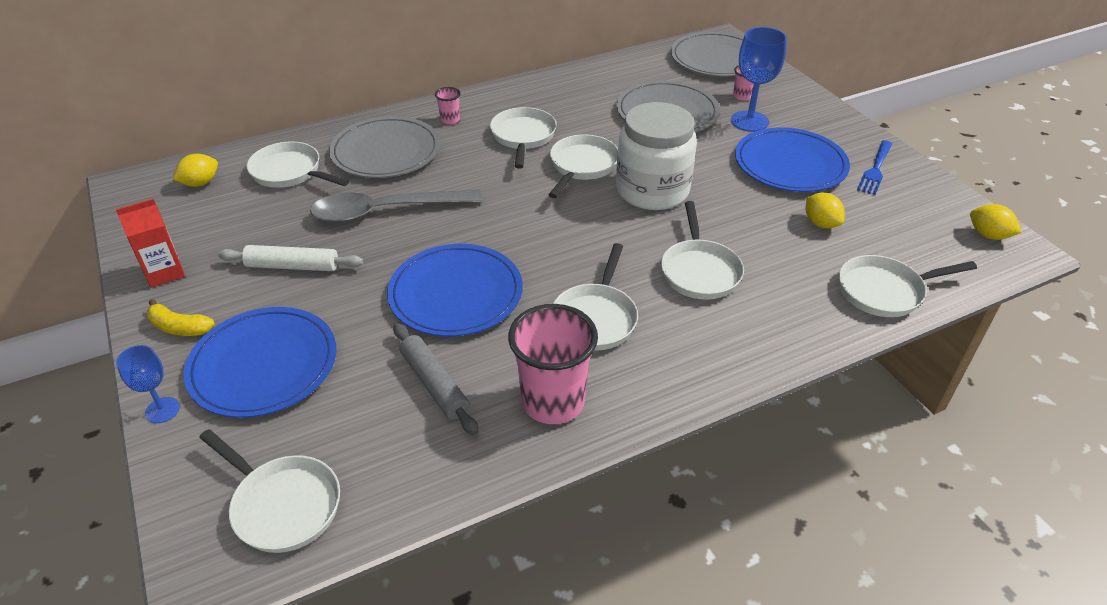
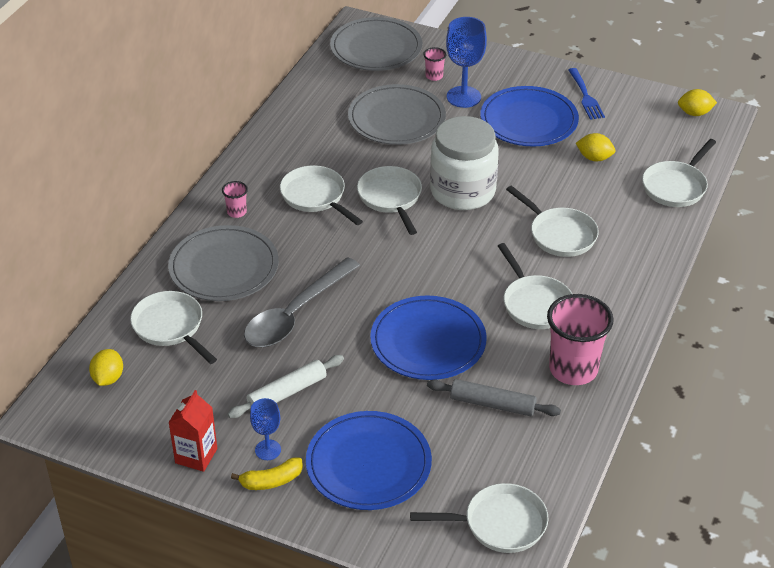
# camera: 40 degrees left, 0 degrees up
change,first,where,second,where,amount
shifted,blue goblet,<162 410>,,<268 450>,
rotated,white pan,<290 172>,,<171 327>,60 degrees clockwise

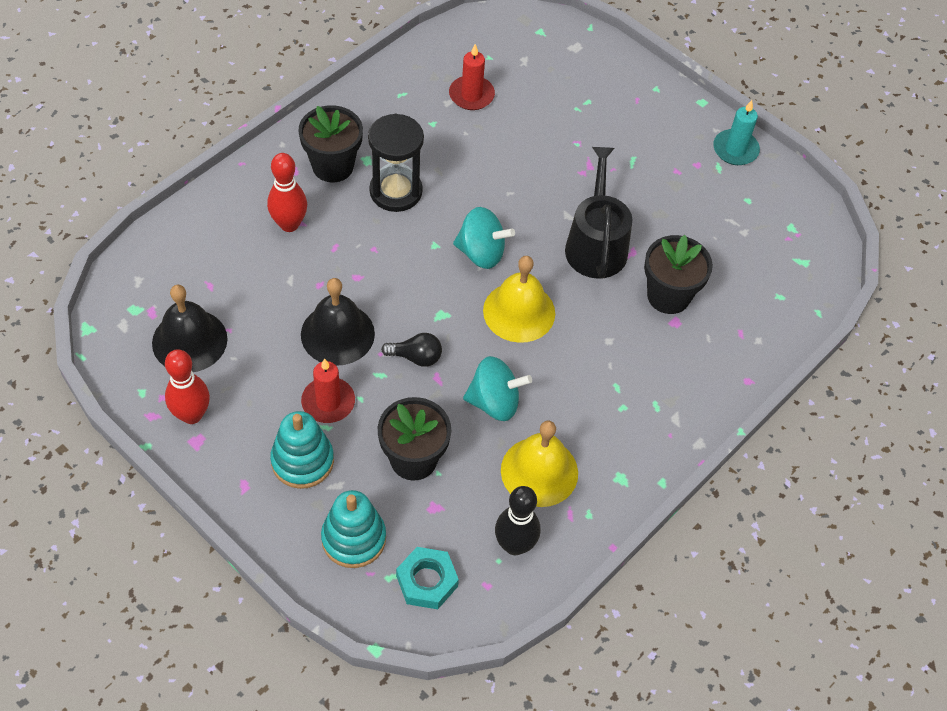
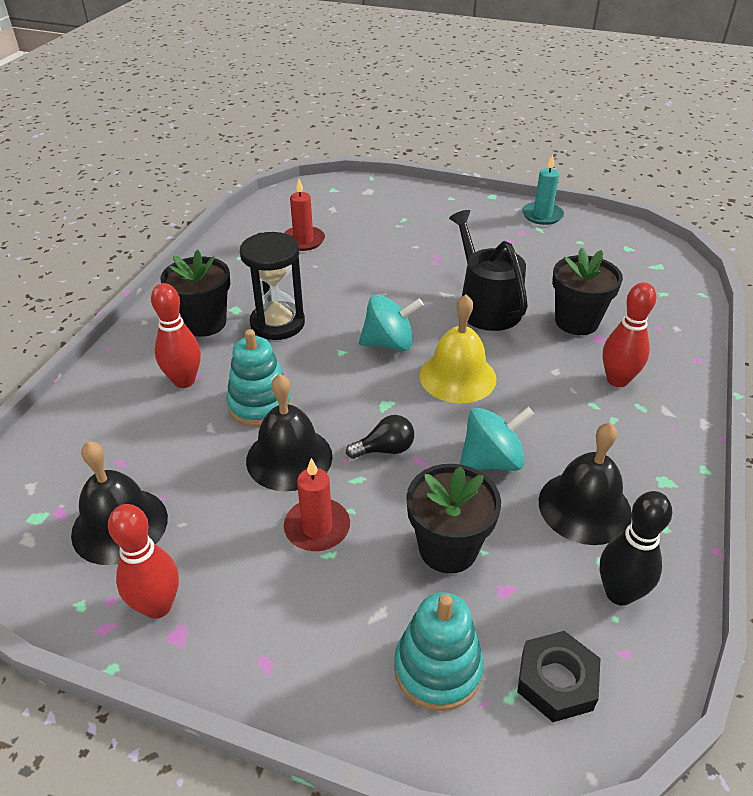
# camera: 20 degrees left, 15 degrees down
change,first,where,second,where,amount
new,,,red bowling pin,<617 380>,
shifted,turquoise stacking toy,<302 461>,,<260 405>,
repainted,turquoise nut,<427 581>,black nut,<556 681>,
repainted,yellow bell,<539 471>,black bell,<584 507>,

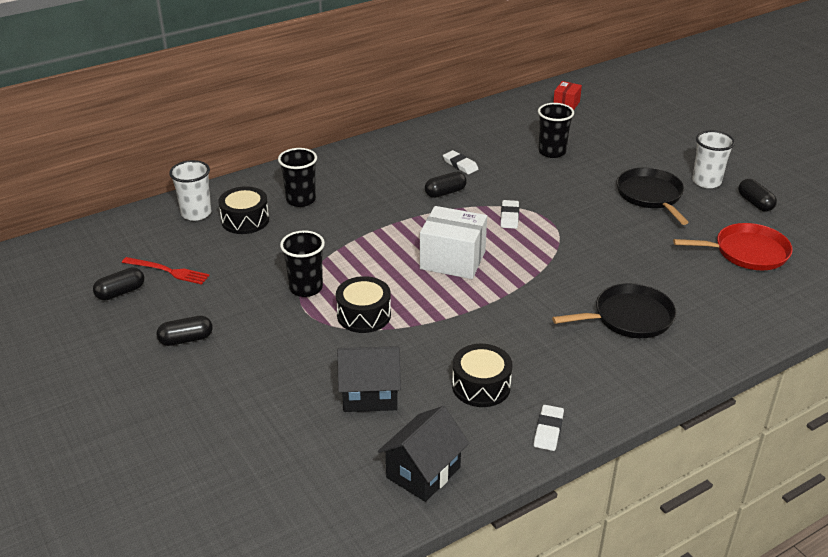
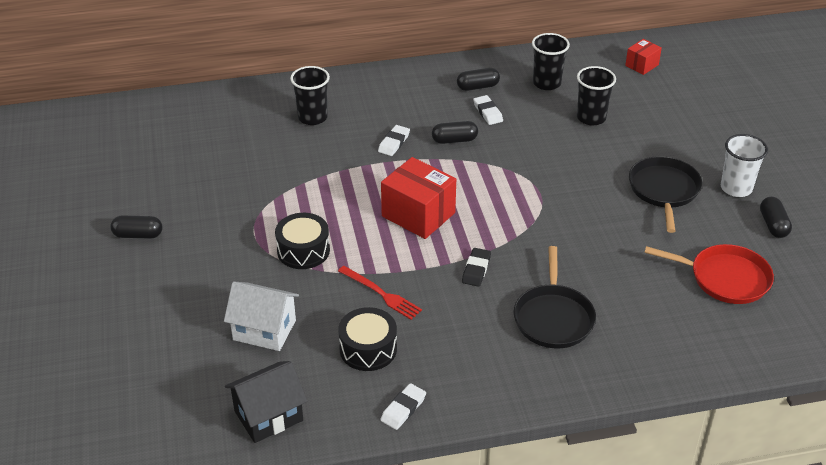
# camera: 20 degrees right, 5 degrees up
change,first,where,second,where,amount
gone,white cup,<196 213>,,,
gone,black drum,<245 220>,,,
new,,,black eraser,<476 269>,
shifted,black capsule,<121 292>,,<478 87>,
shifted,red fork,<168 271>,,<381 294>,
shifted,black cup,<306 288>,,<546 83>,
shifted,white eraser,<509 217>,,<394 143>,
repainted,black house,<370 395>,white house,<264 330>,
repainted,white box,<452 260>,red box,<418 214>,
rotated,black pan,<629 317>,,<553 317>,90 degrees clockwise

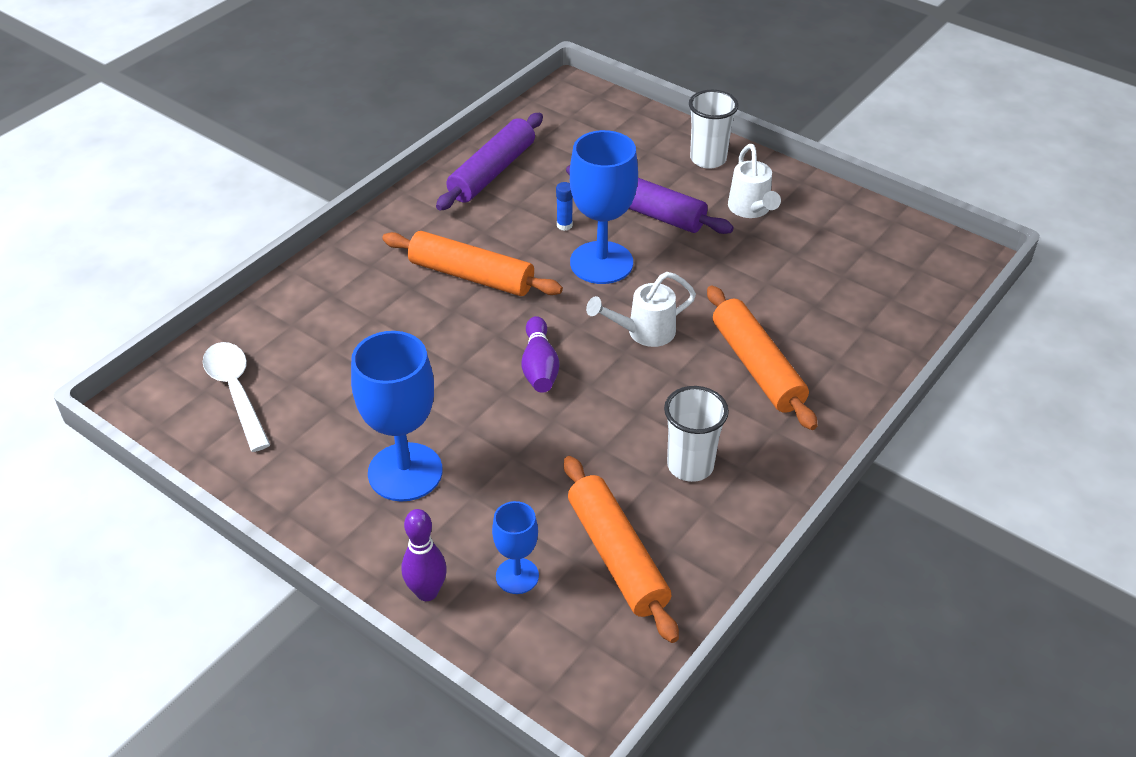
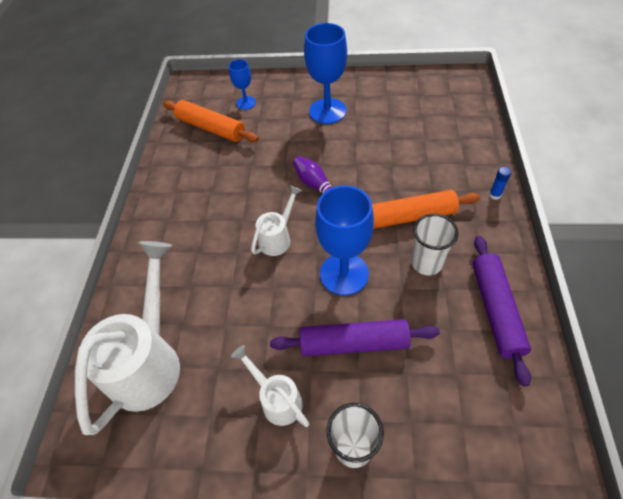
# camera: 150 degrees right, 10 degrees up
change,first,where,second,where,amount
gone,white spoon,<236 392>,,,
gone,purple bowling pin,<427 592>,,,
gone,orange rolling pin,<757 367>,,,
new,,,white watering can,<150 359>,
shifted,blue glue stick,<564 225>,,<495 195>,
shifted,white cup,<690 466>,,<426 263>,

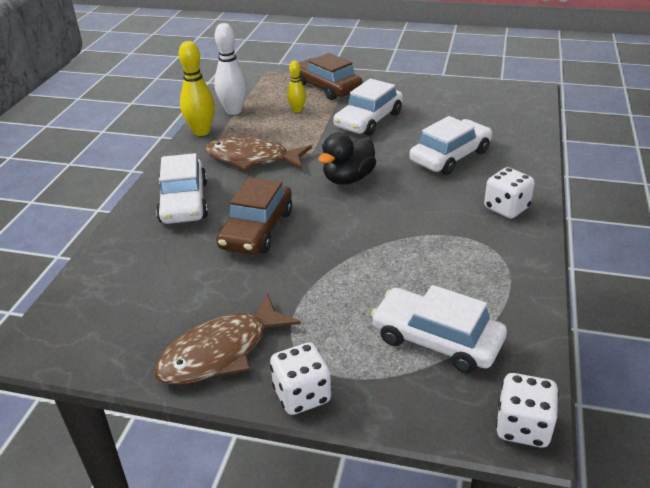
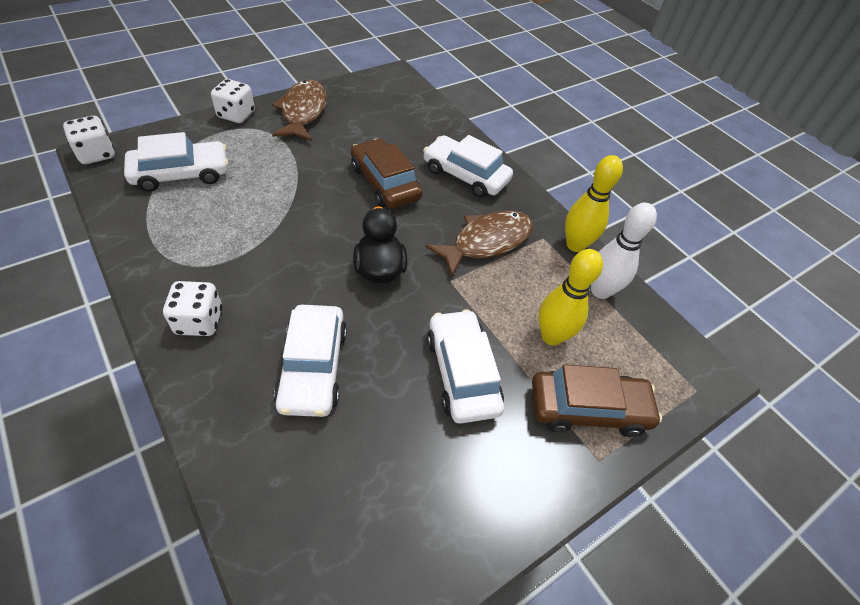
# camera: 125 degrees right, 15 degrees up
change,first,where,second,where,amount
scaled,yellow bowling pin,<297 110>,,<551 336>,x1.72

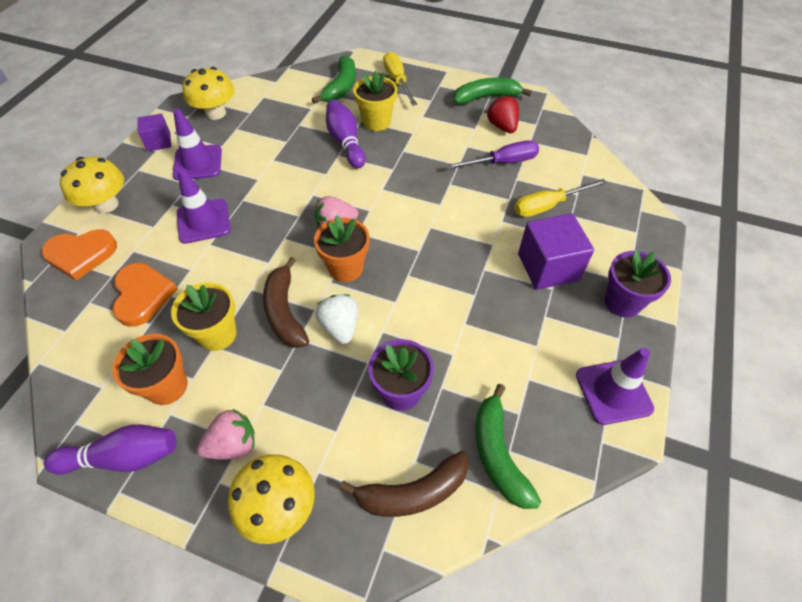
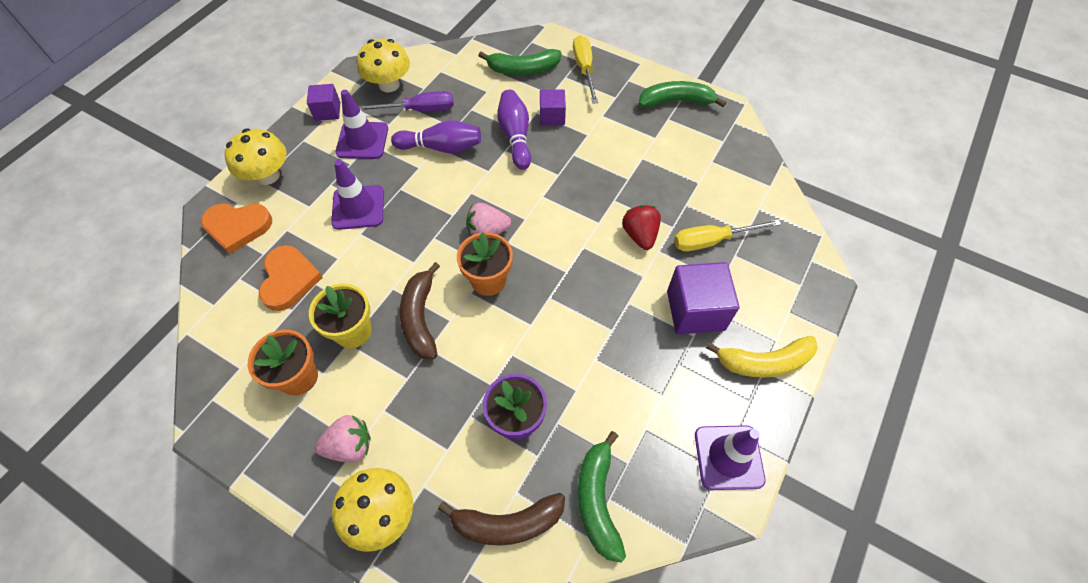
# camera: 10 degrees right, 5 degrees up
change,first,where,second,where,amount
gone,white strawberry,<340 327>,,,
shifted,purple bowling pin,<123 457>,,<441 147>,
shifted,purple screwdriver,<502 162>,,<419 110>,
shifted,red strawberry,<502 126>,,<640 235>,
swapped,yellow flower pot,<376 122>,purple cube,<552 116>,
swapped,purple flower pot,<622 302>,yellow banana,<764 362>,
rotated,green banana,<341 87>,,<523 69>,60 degrees clockwise

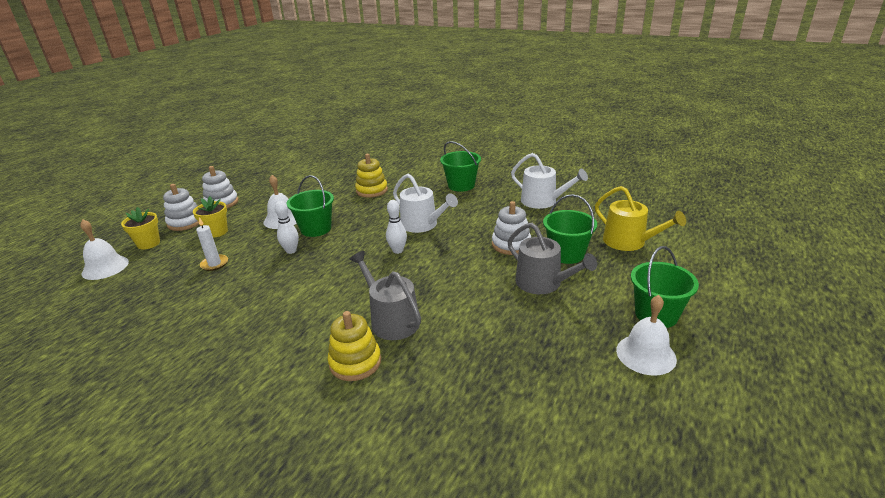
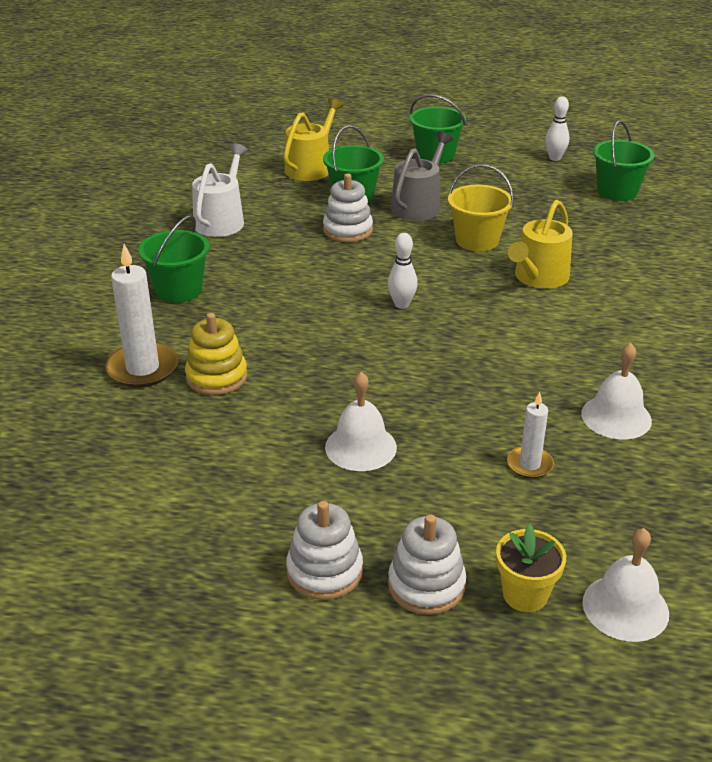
# camera: 110 degrees left, 5 degrees up
change,first,where,second,where,amount
gone,yellow flower pot,<217 232>,,,
gone,yellow stacking toy,<355 362>,,,
gone,white watering can,<422 225>,,,
new,,,white candle,<142 368>,
new,,,yellow bucket,<477 240>,
shifted,white bowling pin,<291 251>,,<555 158>,
shifted,green bucket,<316 229>,,<617 191>,
shifted,white bell,<646 354>,,<616 417>,
repainted,grey watering can,<391 320>,yellow watering can,<538 277>,

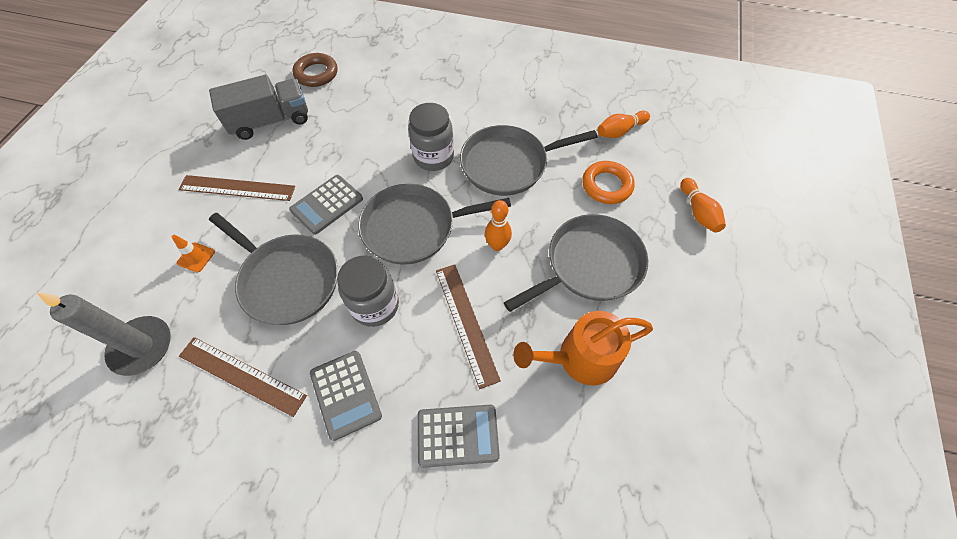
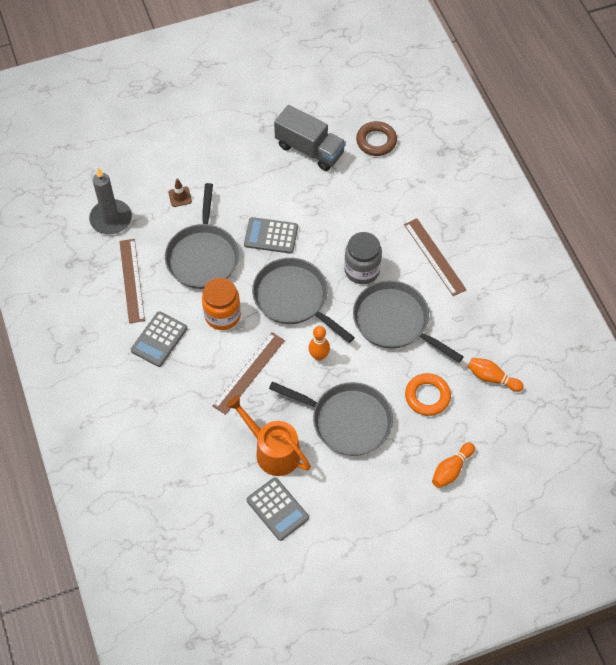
# camera: 55 degrees right, 0 degrees up
change,first,where,second,where,amount
shifted,brown ruler,<237 188>,,<434 256>,
shifted,grey calculator,<458 435>,,<277 509>,
repainted,orange traffic cone,<196 257>,brown traffic cone,<180 197>,
repainted,grey jar,<375 305>,orange jar,<222 315>,

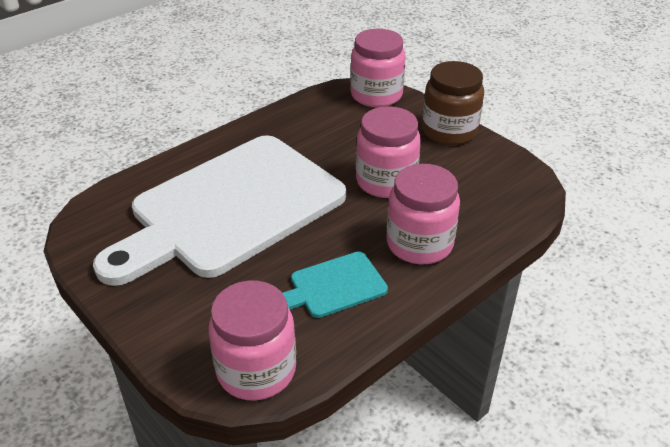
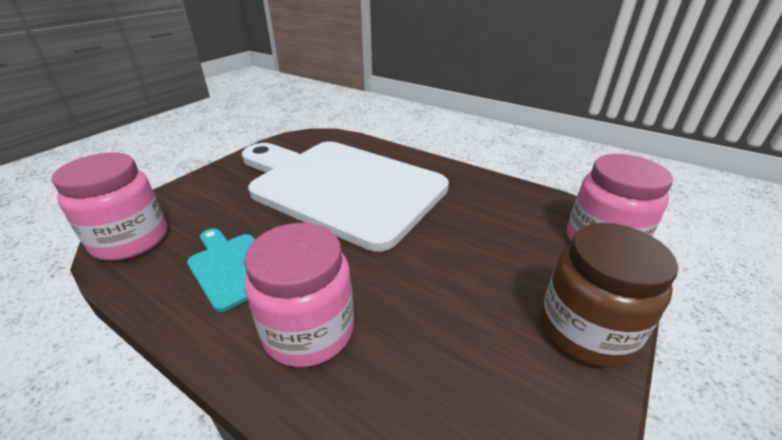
# camera: 75 degrees right, 5 degrees down
change,first,where,second,where,amount
gone,pink jar,<386 181>,,,

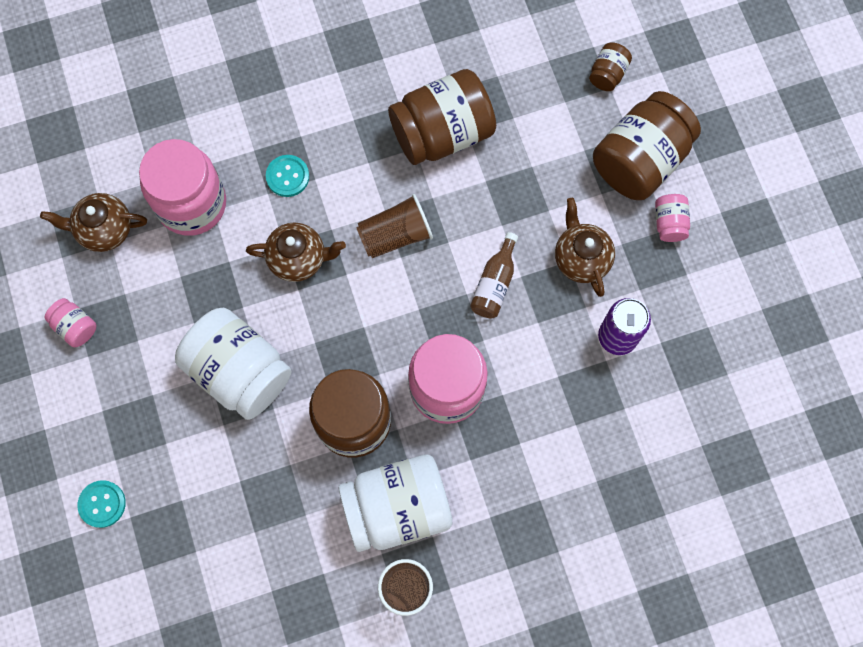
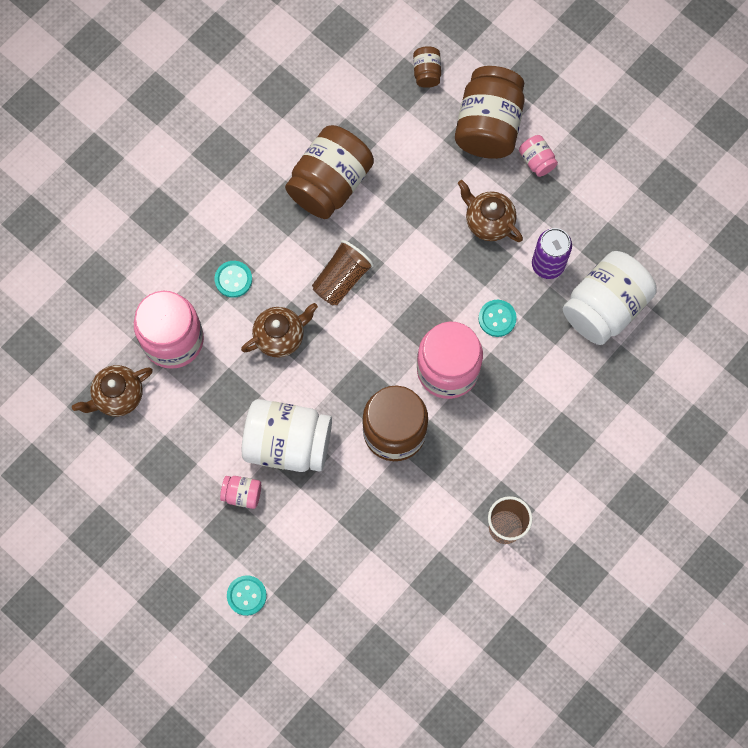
# camera: 30 degrees left, 0 degrees up
change,first,where,second,where,amount
gone,brown bottle,<494 283>,,,
new,,,turquoise button,<497 318>,
shifted,pink jar,<75 327>,,<242 494>,
shifted,white jar,<397 508>,,<605 307>,

